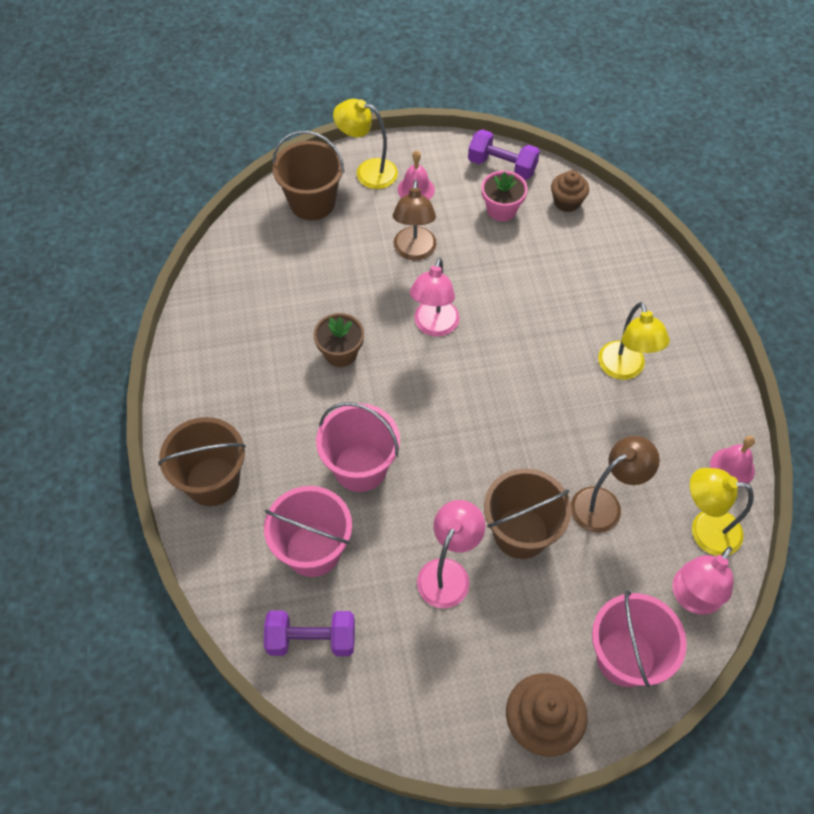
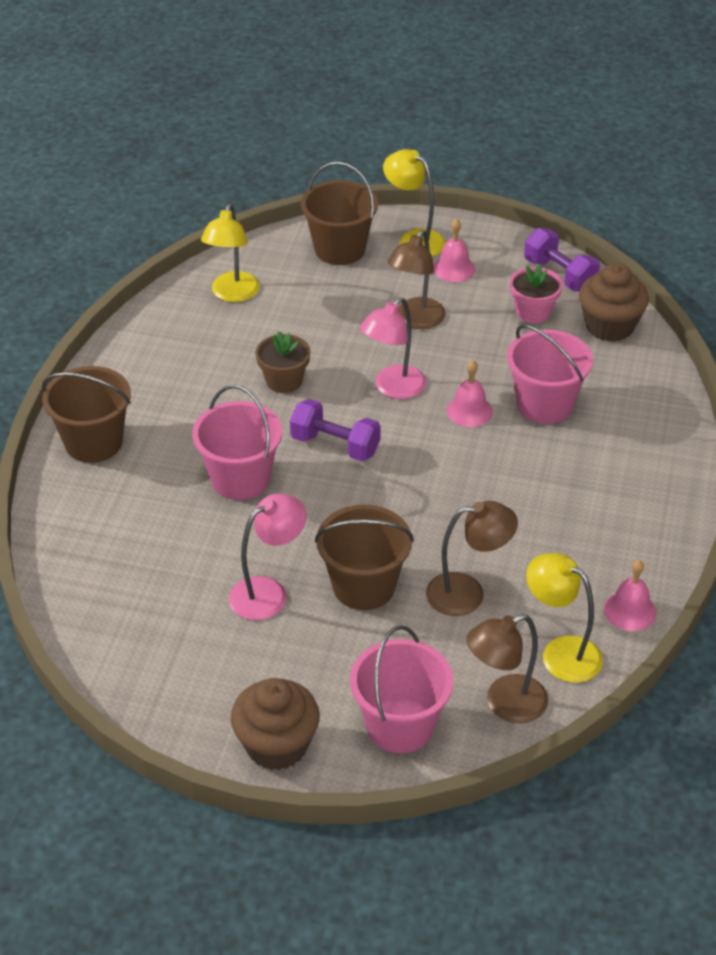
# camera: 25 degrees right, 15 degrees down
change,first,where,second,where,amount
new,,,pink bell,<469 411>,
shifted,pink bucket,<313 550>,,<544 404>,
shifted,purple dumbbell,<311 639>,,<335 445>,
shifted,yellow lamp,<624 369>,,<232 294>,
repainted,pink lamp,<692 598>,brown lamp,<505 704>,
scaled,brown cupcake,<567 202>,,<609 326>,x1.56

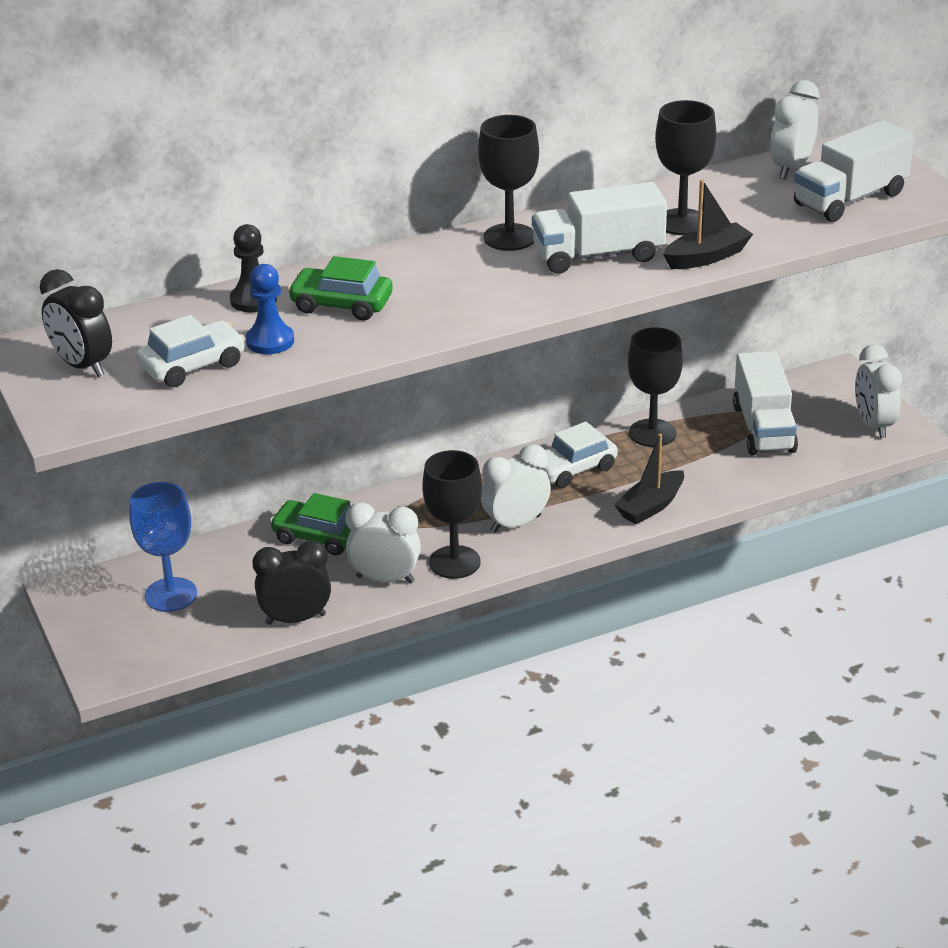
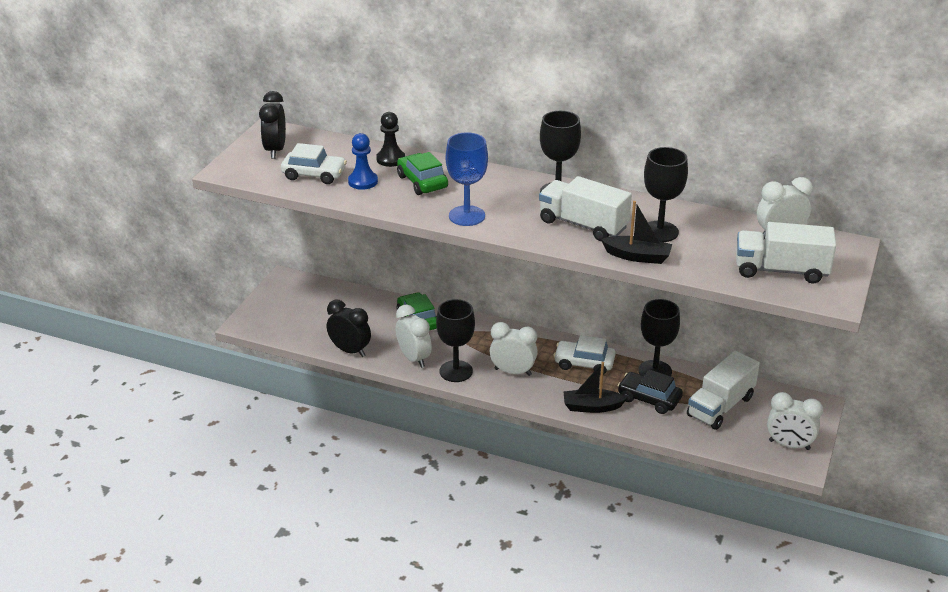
# camera: 45 degrees right, 0 degrees up
change,first,where,second,where,amount
new,,,black car,<649 399>,
shifted,blue goblet,<171 595>,,<467 216>,
rotated,white clock,<874 425>,,<789 445>,105 degrees counterclockwise

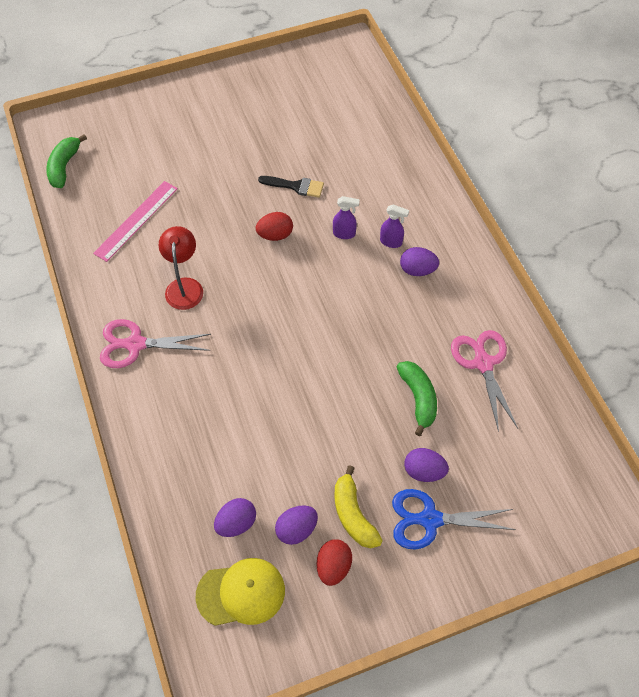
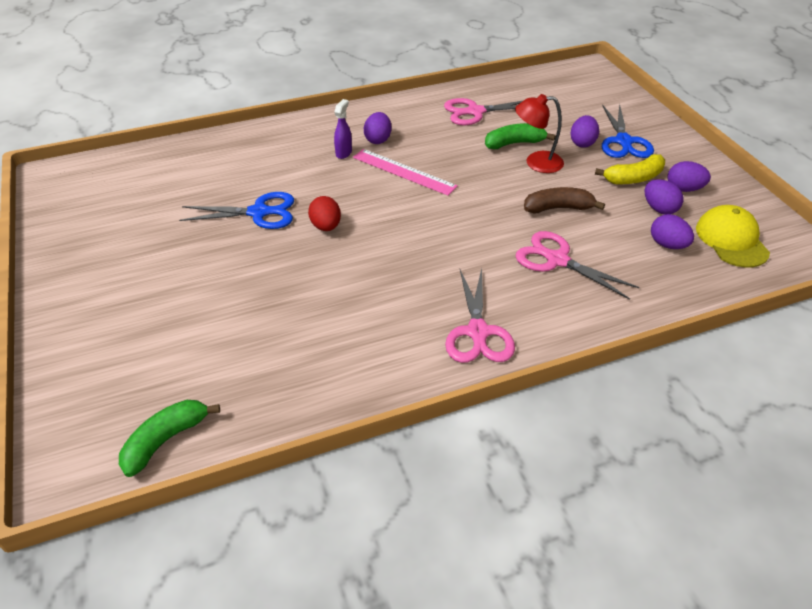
# camera: 90 degrees left, 15 degrees down
change,first,where,second,where,amount
gone,purple spray bottle,<344 234>,,,
new,,,pink scissors,<557 260>,
new,,,brown banana,<558 208>,
shifted,pink ruler,<136 220>,,<404 172>,
shifted,red lamp,<184 286>,,<536 163>,
swapped,black brush,<296 186>,blue scissors,<258 212>,
repainted,red egg,<333 566>,purple egg,<684 189>,
rotated,green banana,<64 167>,,<166 440>,120 degrees clockwise

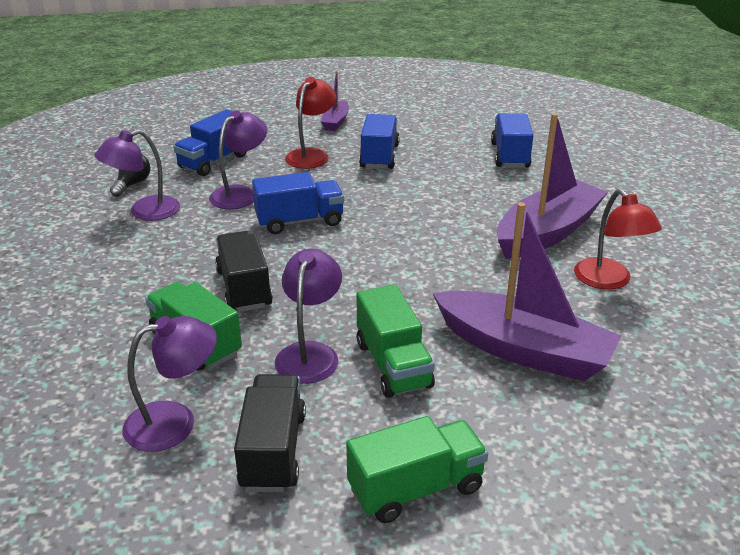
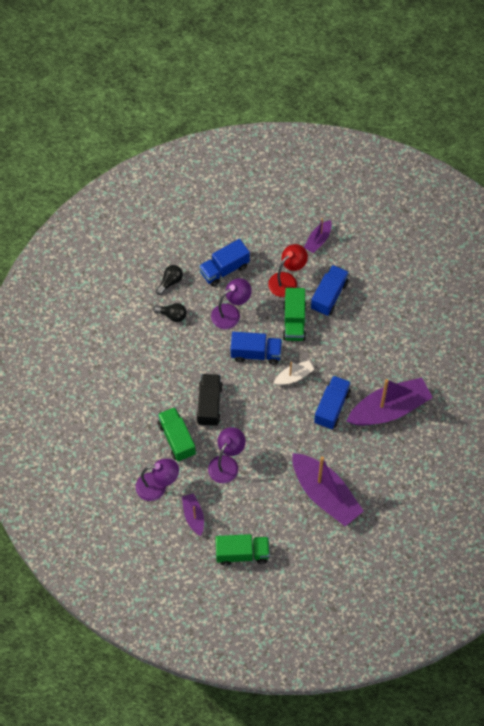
# camera: 20 degrees right, 30 degrees up
change,first,where,second,where,amount
gone,red lamp,<609 281>,,,
new,,,white boat,<294 376>,
shifted,green truck,<393 365>,,<294 321>,
shifted,blue truck,<510 155>,,<332 407>,
swapped,purple lamp,<144 212>,black light bulb,<172 315>,
swapped,black truck,<273 451>,purple boat,<193 516>,

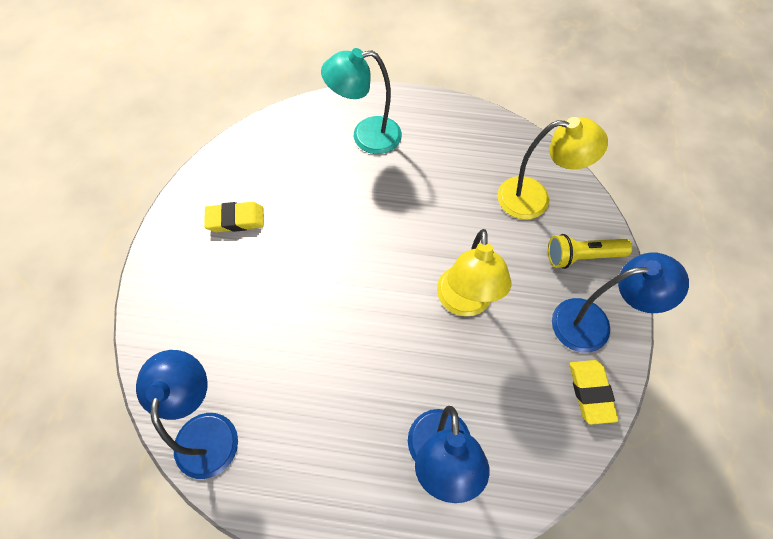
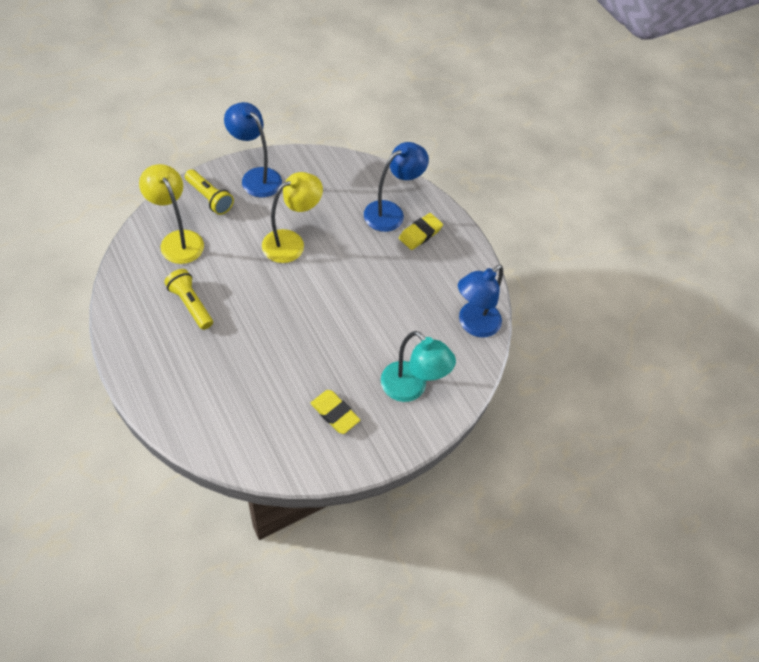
# camera: 135 degrees left, 5 degrees down
change,first,where,second,where,amount
new,,,yellow flashlight,<191 304>,
shifted,turquoise lamp,<366 136>,,<410 389>,
shifted,yellow eraser,<590 392>,,<420 234>,

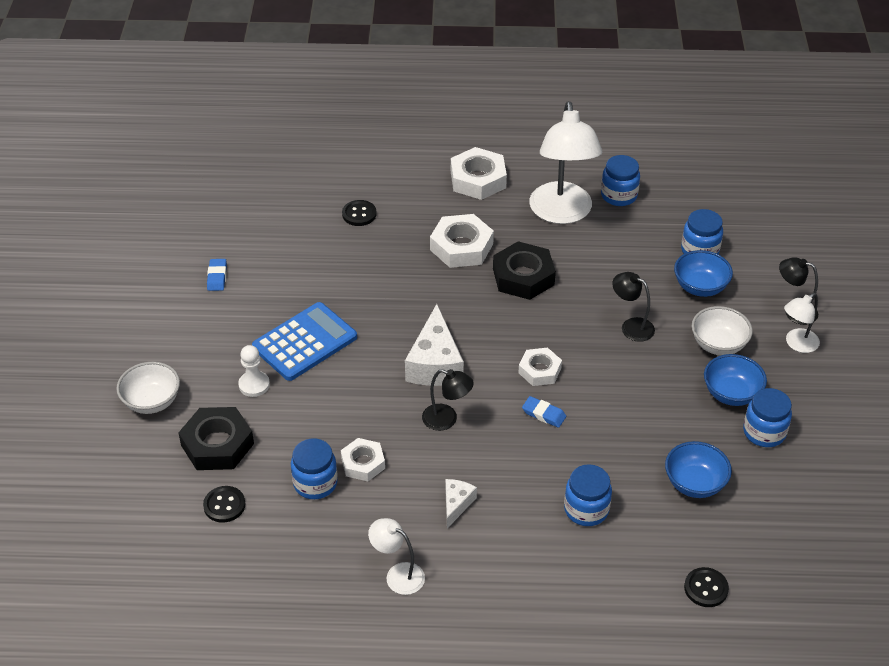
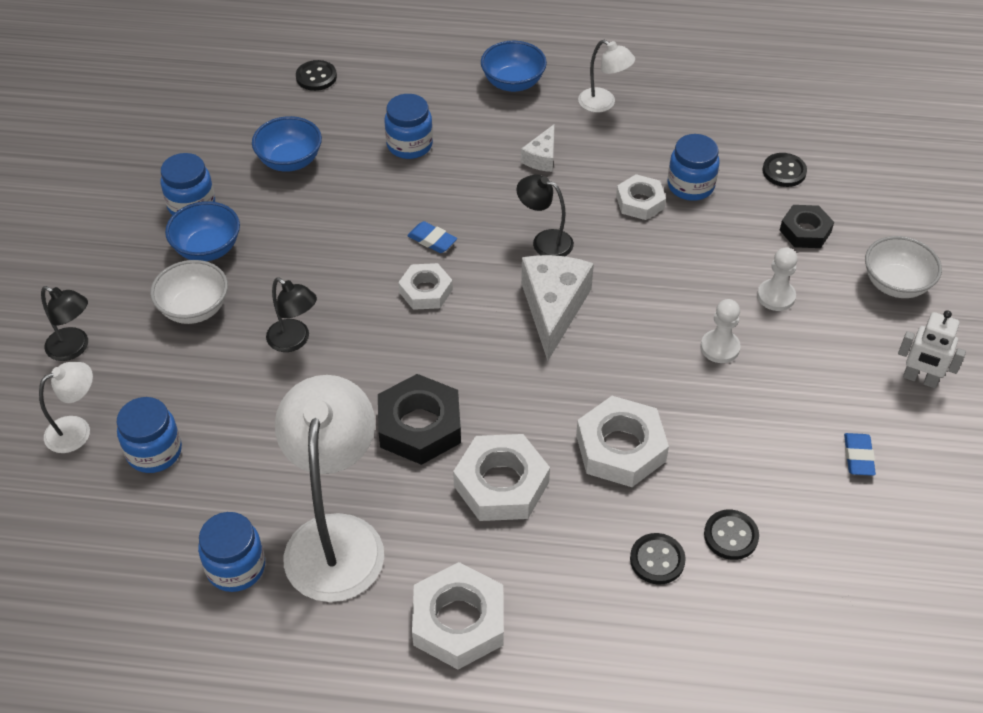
# camera: 175 degrees left, 5 degrees up
change,first,where,second,where,amount
new,,,white nut,<620 448>,
new,,,black button,<731 536>,
new,,,white robot,<920 379>,
shifted,blue bowl,<700 287>,,<513 83>,
shifted,white lamp,<797 344>,,<77 430>,
swapped,blue calculator,<305 342>,white pawn,<720 347>,
scaled,black nut,<217 444>,,<805 231>,x0.63

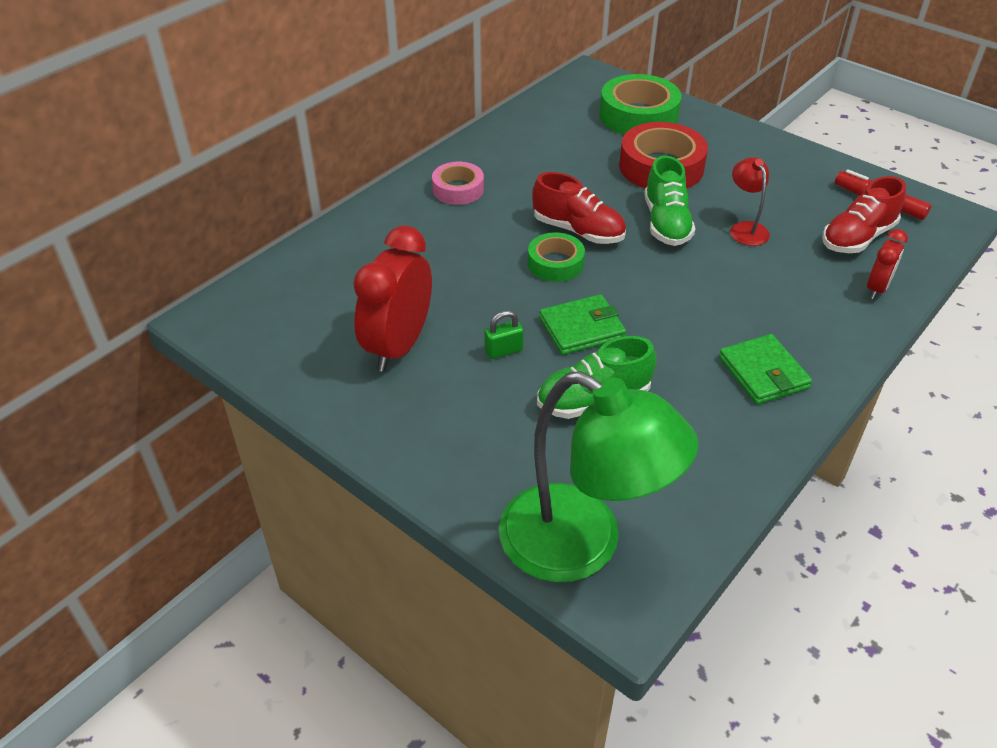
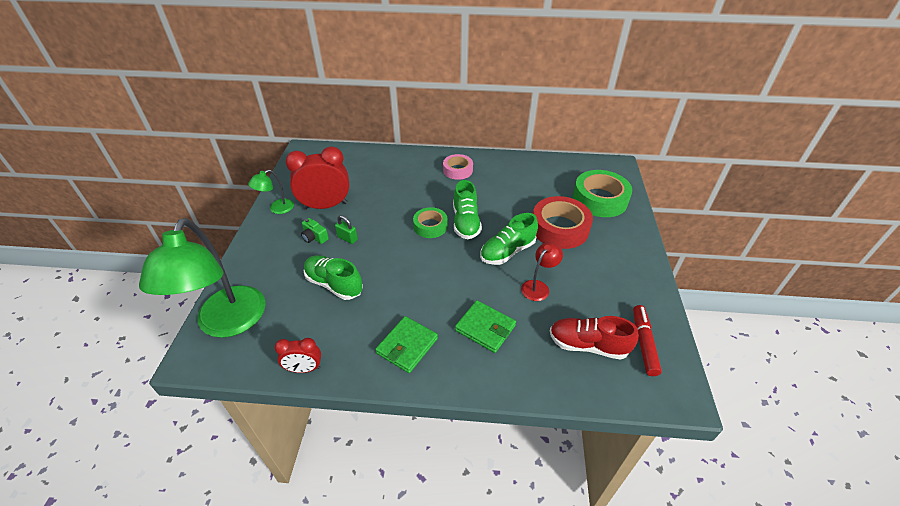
# camera: 55 degrees right, 0 degrees up
change,first,where,second,where,amount
new,,,green lamp,<277 209>,
new,,,green camera,<314 237>,
shifted,green wallet,<582 328>,,<485 328>,
shifted,red clock,<877 288>,,<304 369>,
repainted,red shoe,<578 231>,green shoe,<466 222>,

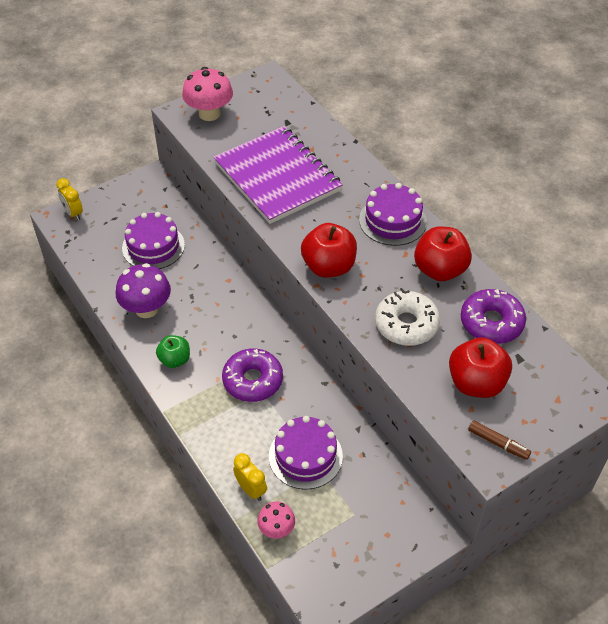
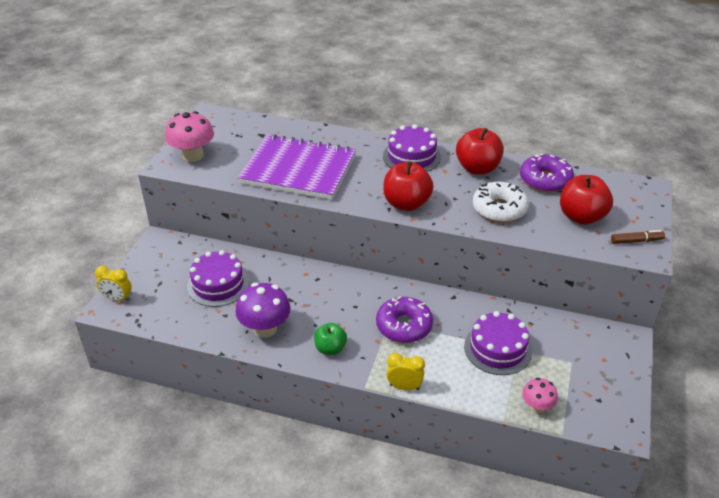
# camera: 40 degrees left, 10 degrees down
change,first,where,second,where,amount
shifted,yellow clock,<251 489>,,<404 387>,

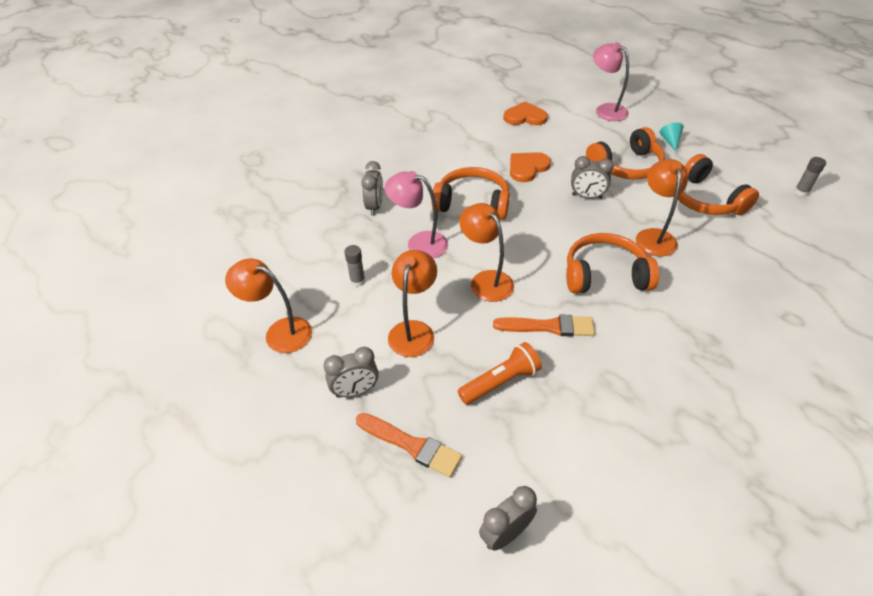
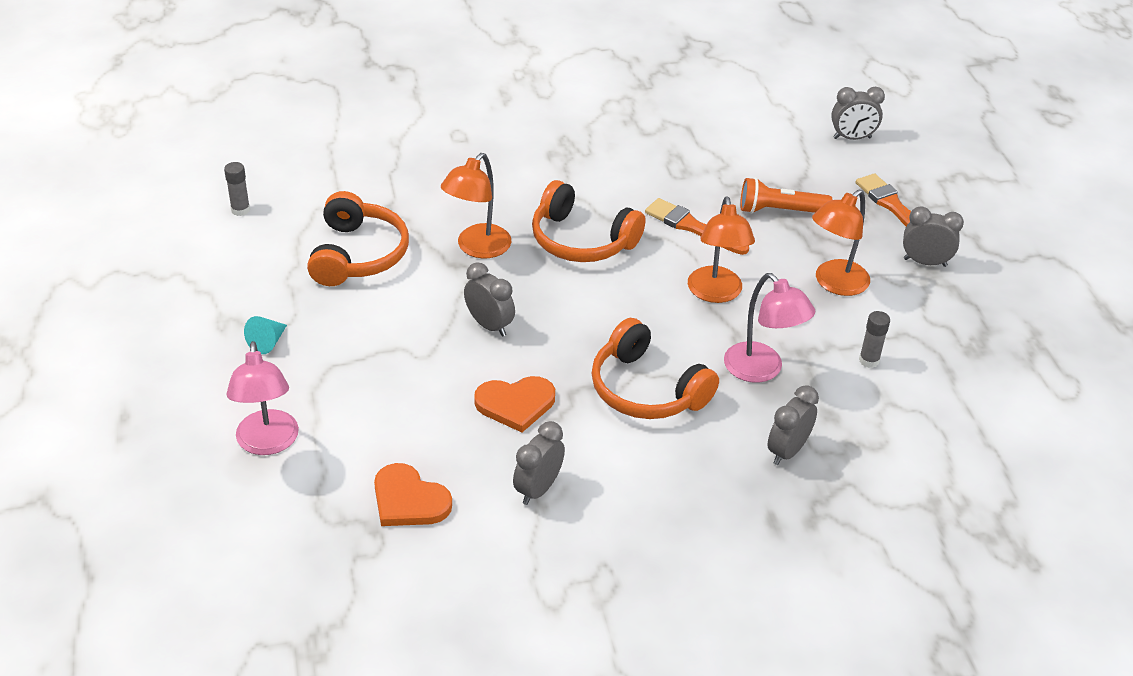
# camera: 150 degrees left, 5 degrees down
change,first,where,second,where,amount
gone,orange lamp,<280 332>,,,
gone,orange headphones,<626 166>,,,
new,,,grey clock,<538 489>,

